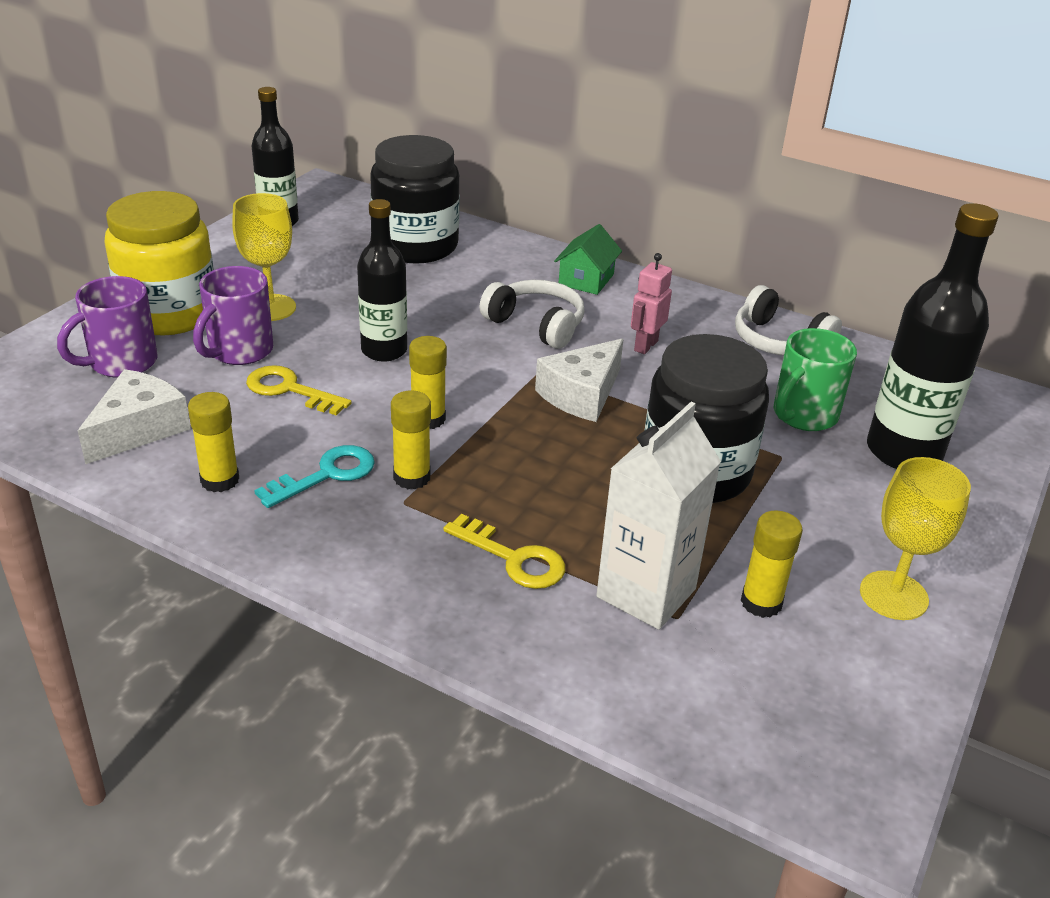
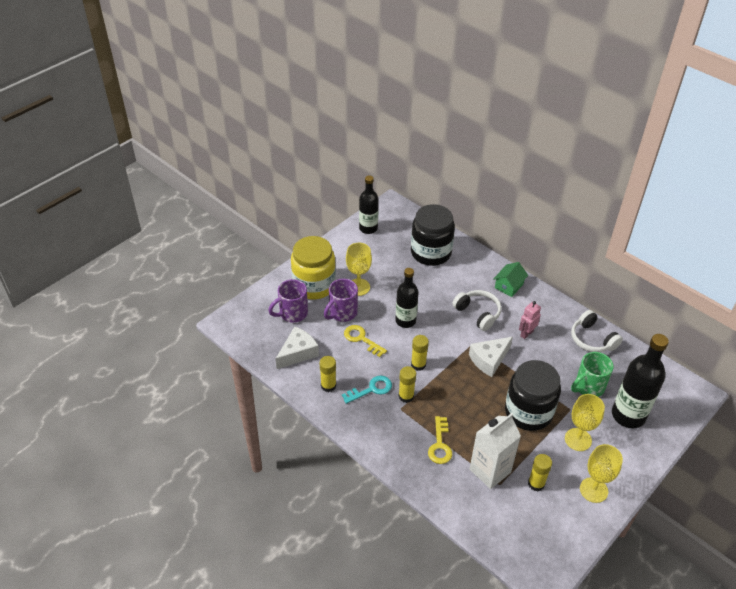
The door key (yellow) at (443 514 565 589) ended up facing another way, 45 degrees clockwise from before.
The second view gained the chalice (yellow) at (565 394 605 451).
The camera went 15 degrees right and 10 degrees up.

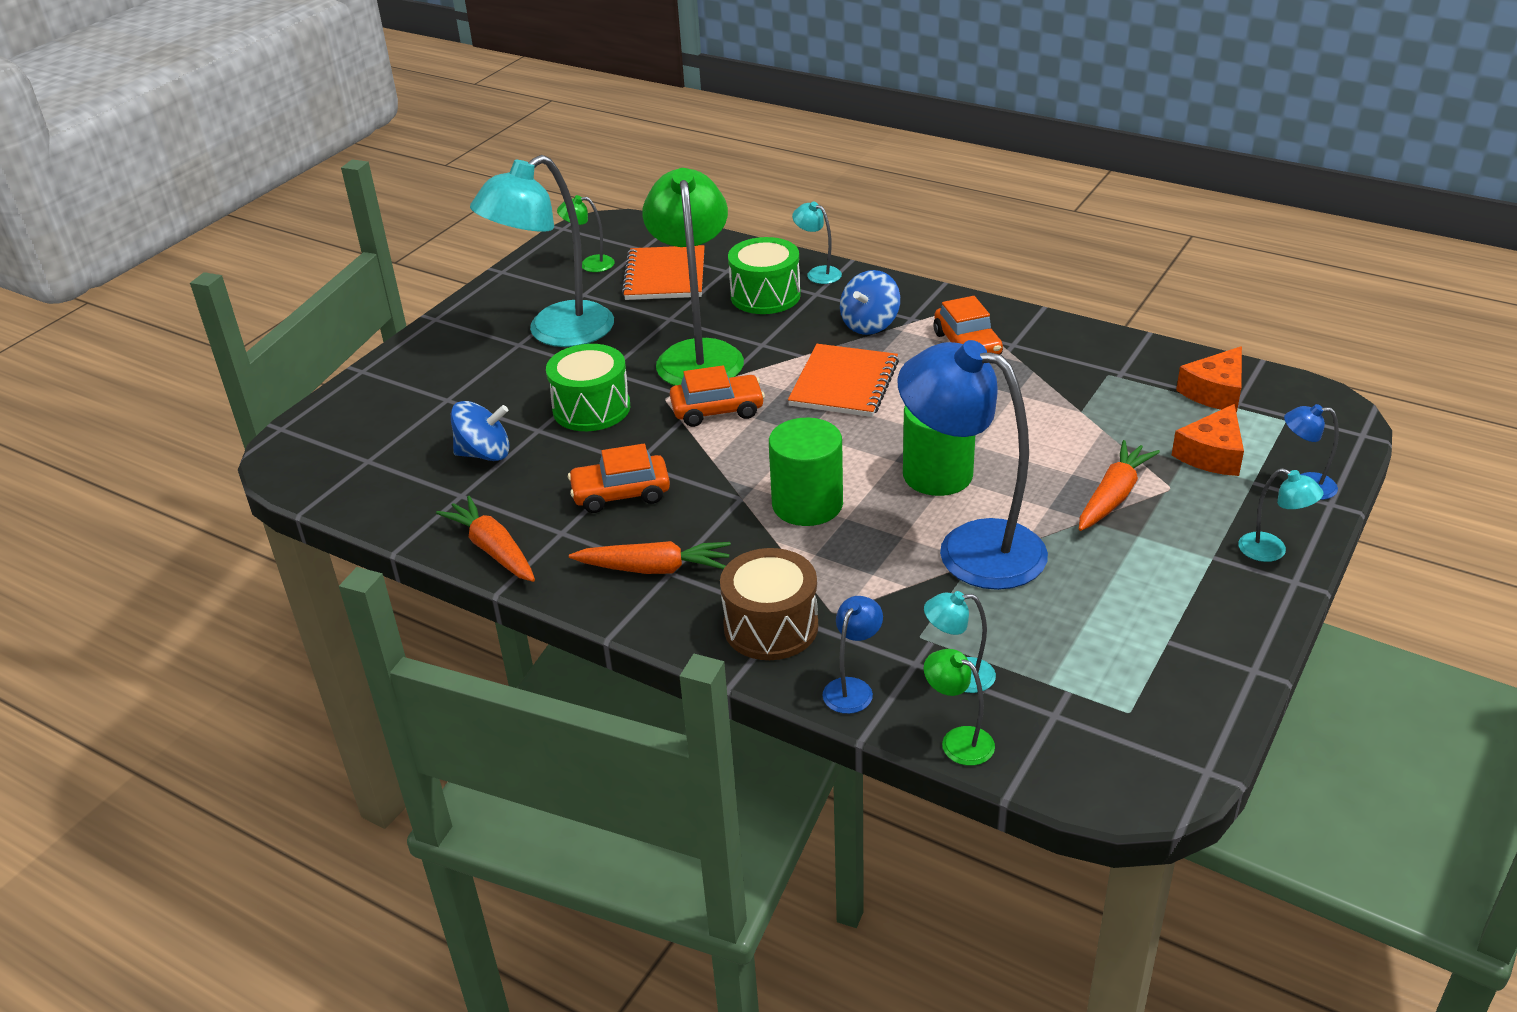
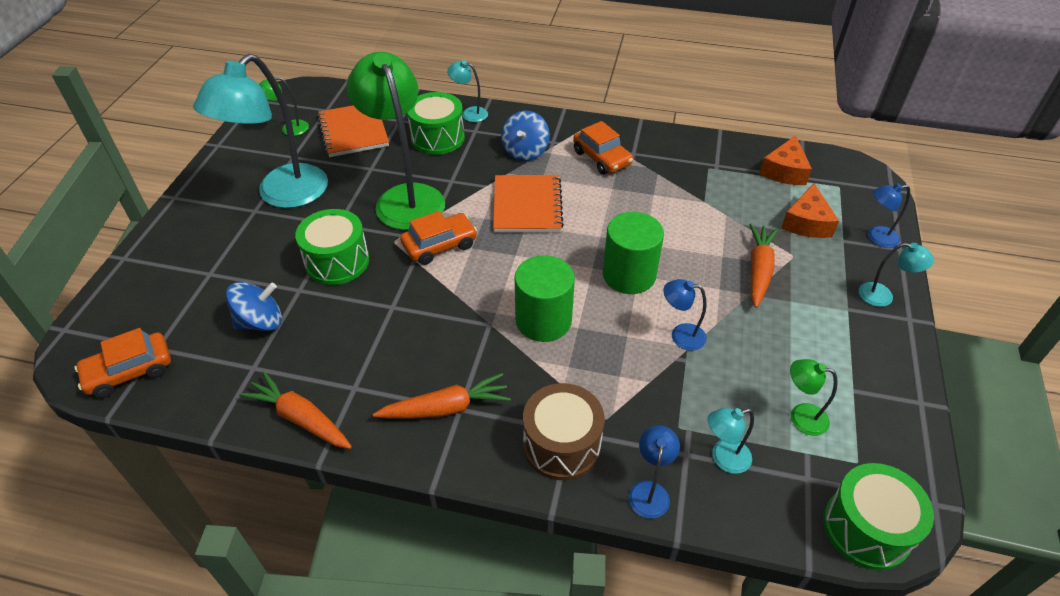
The size of the desk lamp (royal blue) at (898 340 1048 590) changed by a factor of 0.43.
The automobile (orange-coloured) ended up elsewhere, having gone from (568 444 670 513) to (74 328 171 398).
The desk lamp (green) ended up elsewhere, having gone from (924 649 995 766) to (790 359 838 436).
The second view gained the drum (green) at (823 463 934 570).
The camera went 20 degrees left and 10 degrees up.

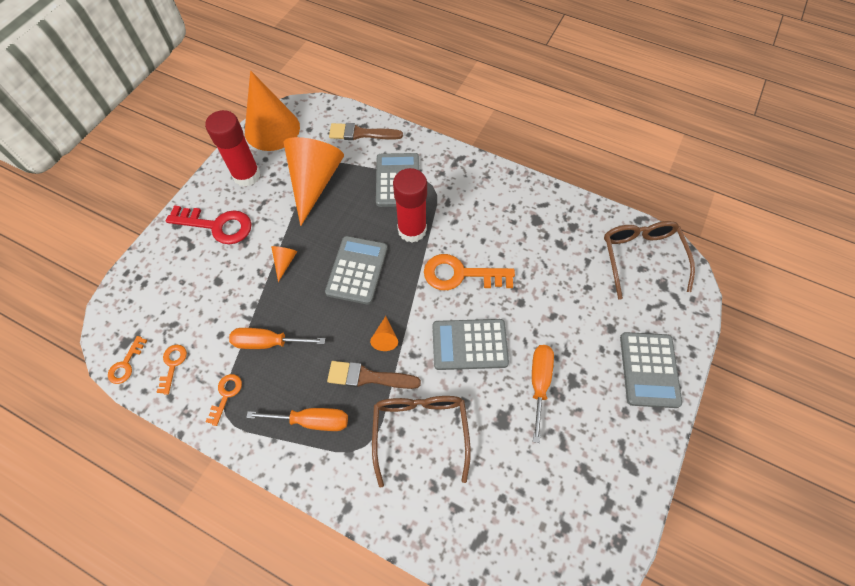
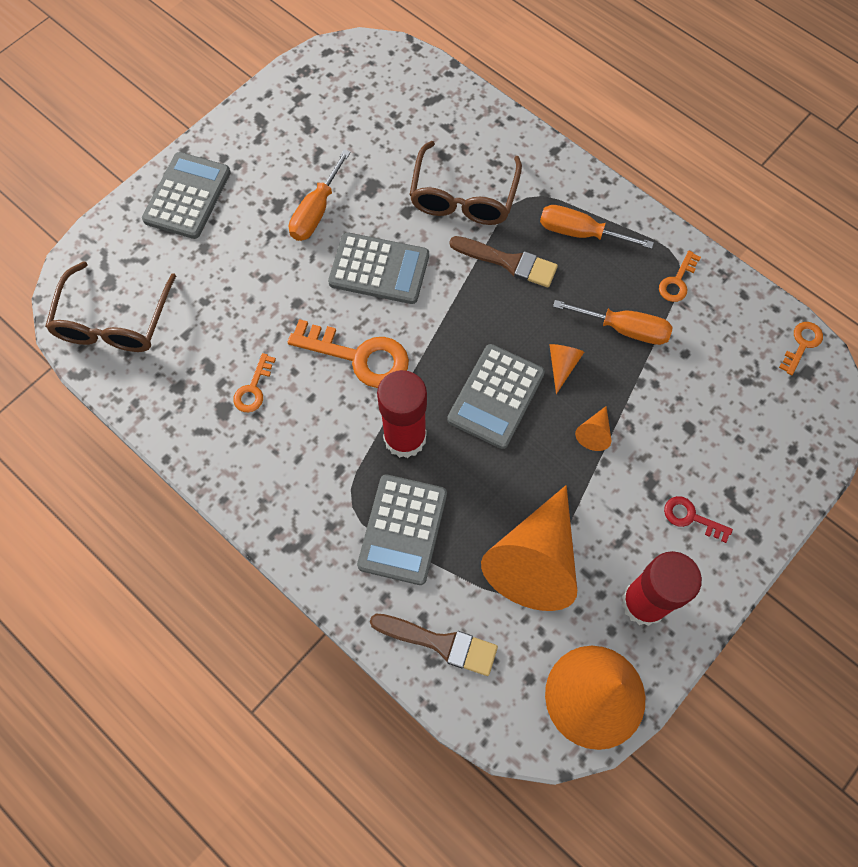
The size of the door key (crimson) at (166 206 251 244) changed by a factor of 0.52.
The cone (orange-coloured) ended up elsewhere, having gone from (370 316 398 351) to (549 344 584 394).
The door key (orange-coloured) ended up elsewhere, having gone from (156 345 187 394) to (233 353 276 412).
The camera went 165 degrees left and 5 degrees up.

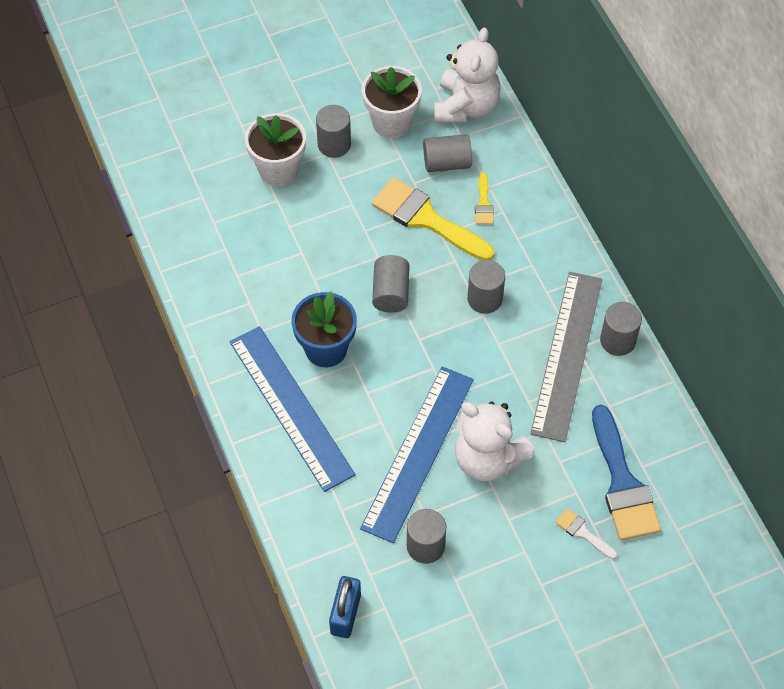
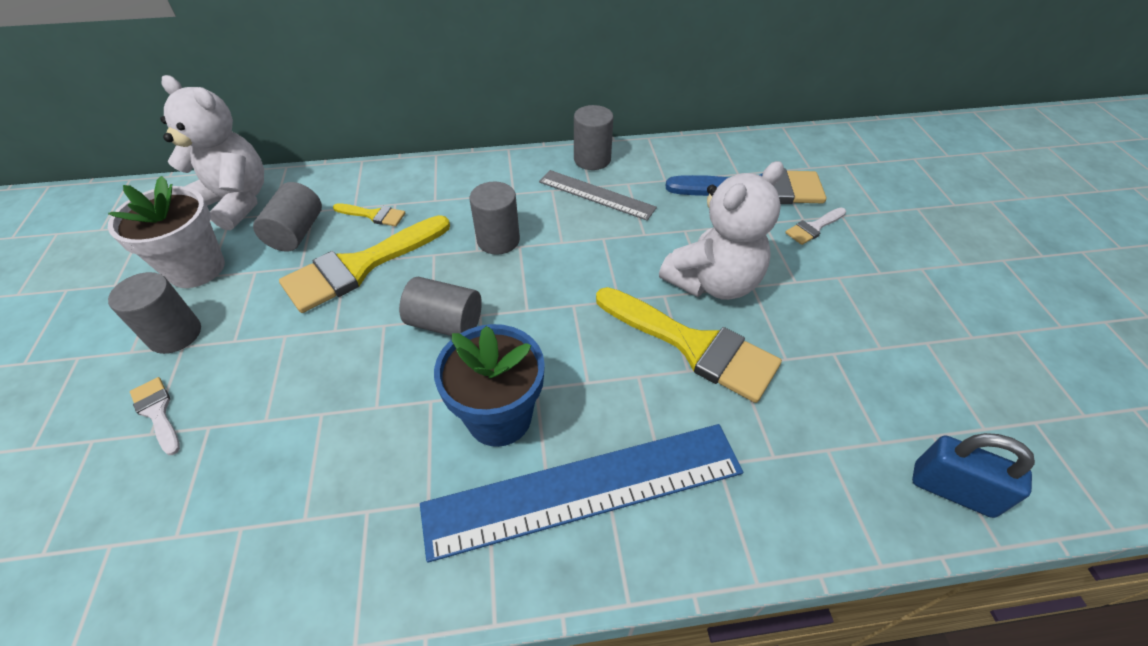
Where the flower pot (pure white) stood at (245 113 306 186), the paintbrush (pure white) came to stand at (130 377 180 455).
The size of the straightedge (ash-grey) at (530 272 602 442) changed by a factor of 0.58.
Where the straightedge (royal blue) stood at (360 366 474 543), the paintbrush (yellow) came to stand at (596 287 782 403).
The second view lost the solid cylinder (ash-grey) at (407 509 446 564).
The camera went 75 degrees left and 10 degrees down.

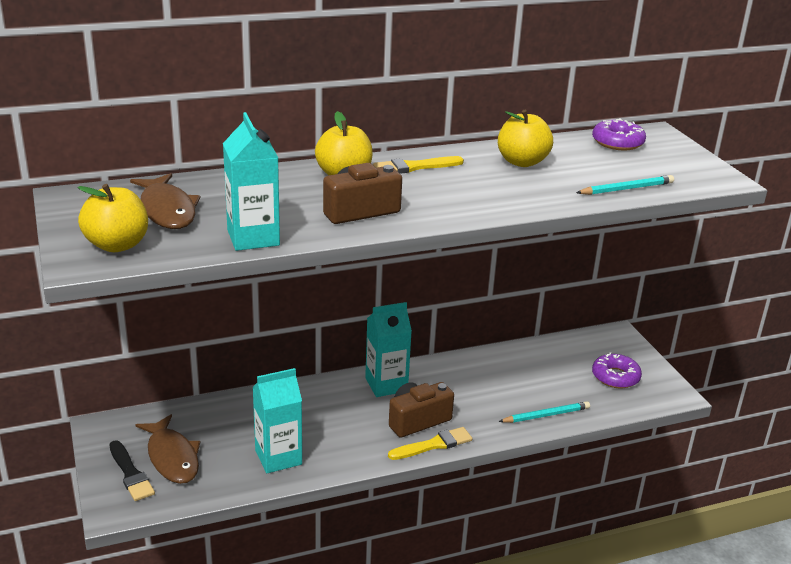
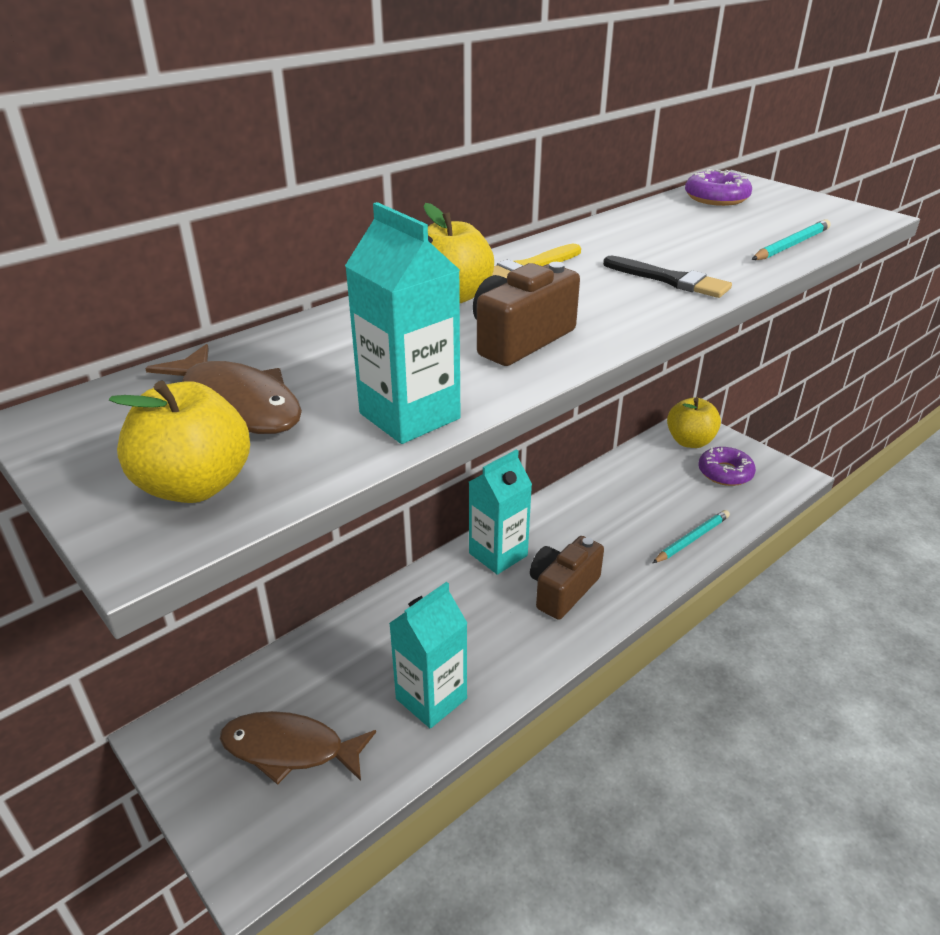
The apple fruit (yellow) ended up elsewhere, having gone from (498 110 553 167) to (667 398 721 448).
The toy fish (brown) at (135 414 200 484) ended up facing another way, 150 degrees clockwise from before.
The second view lost the paintbrush (yellow) at (388 427 472 460).
The paintbrush (ebony) ended up elsewhere, having gone from (109 440 155 501) to (603 256 732 298).
The camera went 20 degrees left and 5 degrees up.

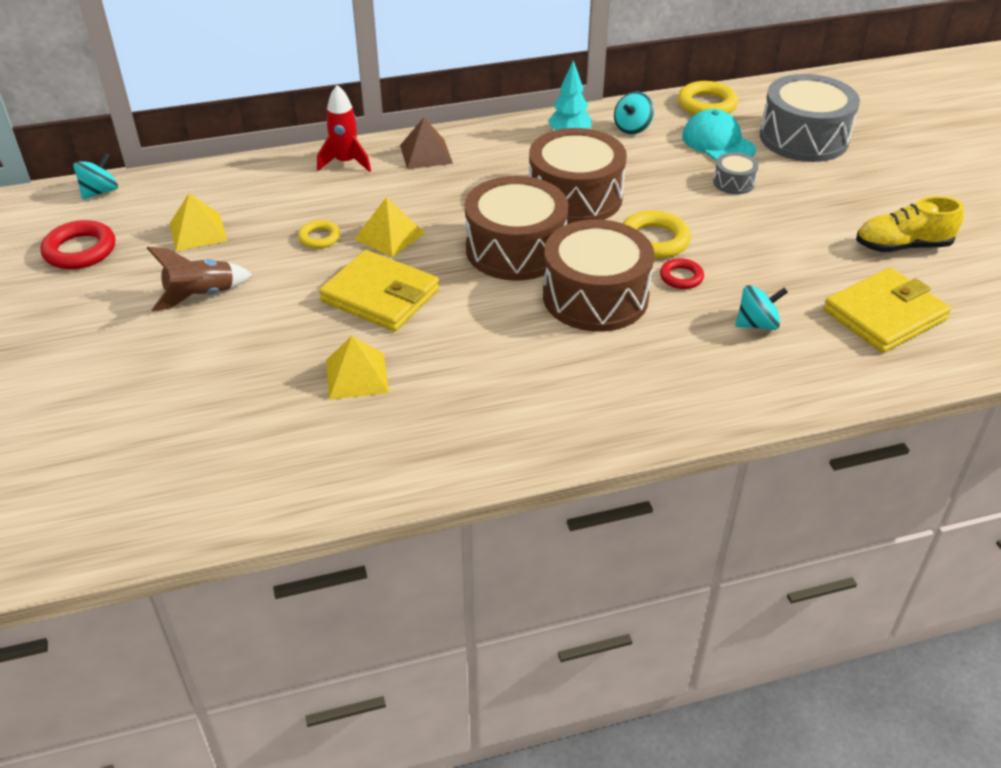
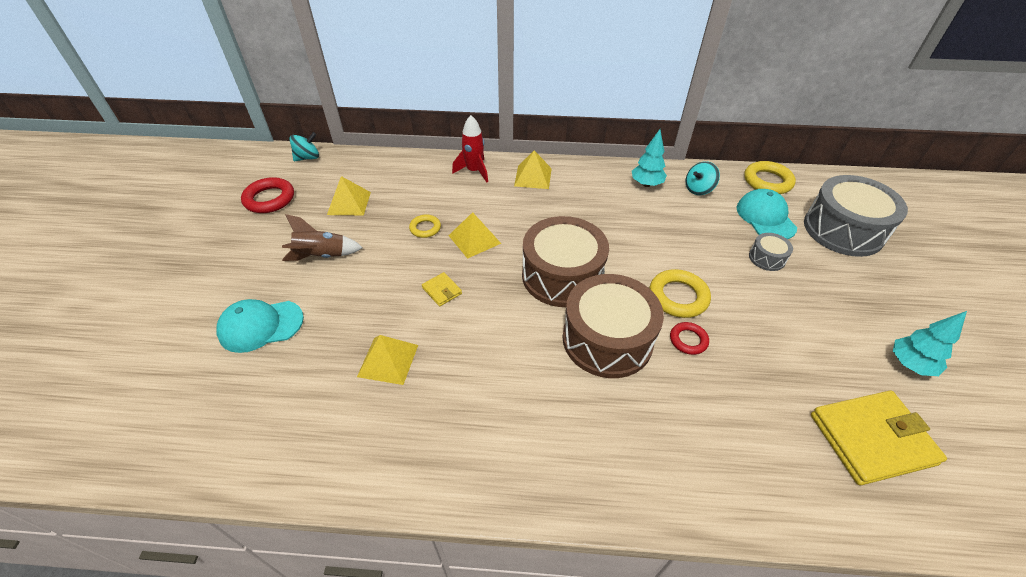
What was the pyramid (brown) at (400 117 453 169) turned into the pyramid (yellow) at (514 150 552 189).
The second view lost the drum (brown) at (529 128 627 224).
Where the lace-up shoe (yellow) stood at (856 196 964 252), the toy tree (teal) came to stand at (893 311 967 376).
The size of the billfold (yellow) at (319 250 439 331) changed by a factor of 0.44.
The second view lost the spinning top (teal) at (735 285 788 330).
The second view gained the peaked cap (teal) at (216 299 304 353).
The camera went 20 degrees right and 5 degrees up.

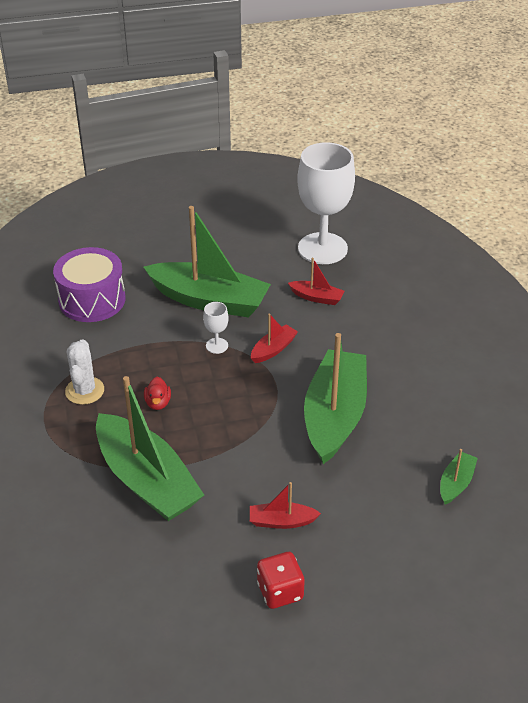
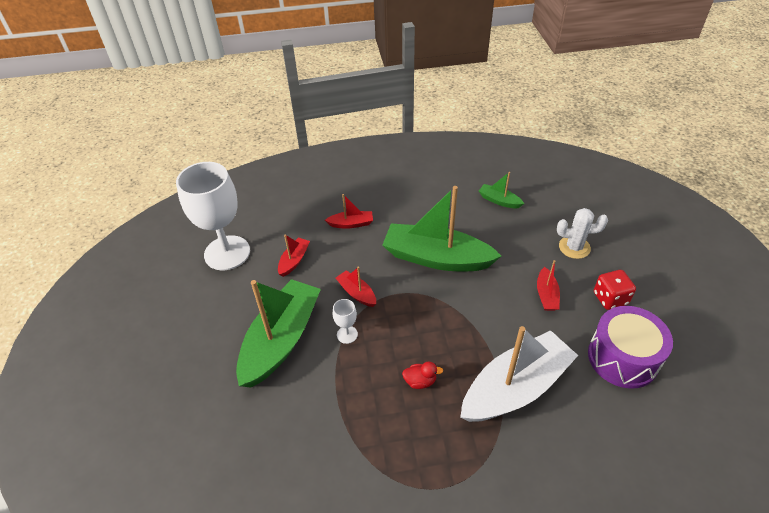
The drum (purple) ended up elsewhere, having gone from (53 247 126 322) to (588 306 673 389).
The saguaro cactus (pure white) ended up elsewhere, having gone from (65 339 104 405) to (557 208 608 259).
What was the boat (green) at (96 376 204 521) turned into the boat (pure white) at (460 326 578 422).
The second view gained the boat (crimson) at (325 194 373 229).
The camera went 85 degrees left and 5 degrees up.

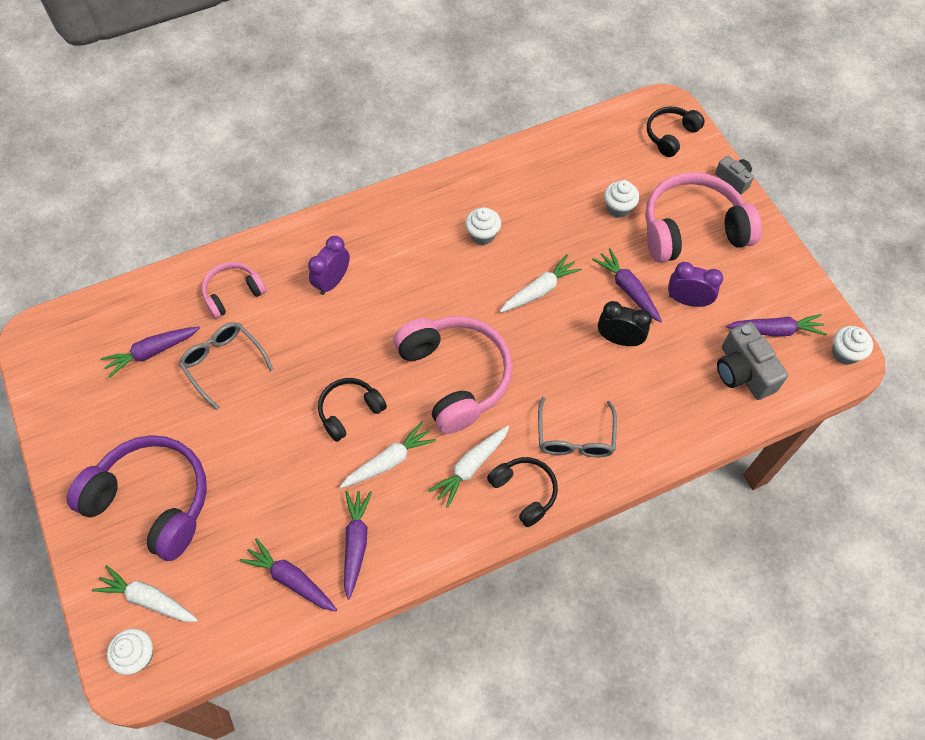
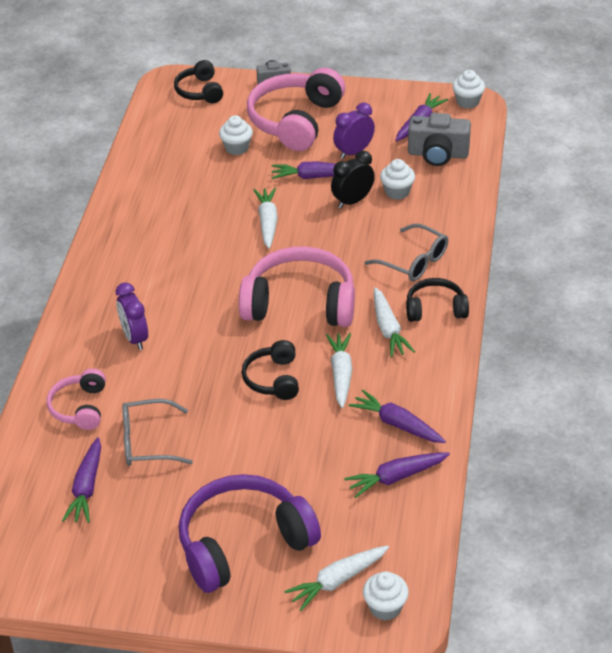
The fairy cake (pure white) ended up elsewhere, having gone from (465 207 501 245) to (380 159 415 200).
The camera went 55 degrees left and 20 degrees down.

